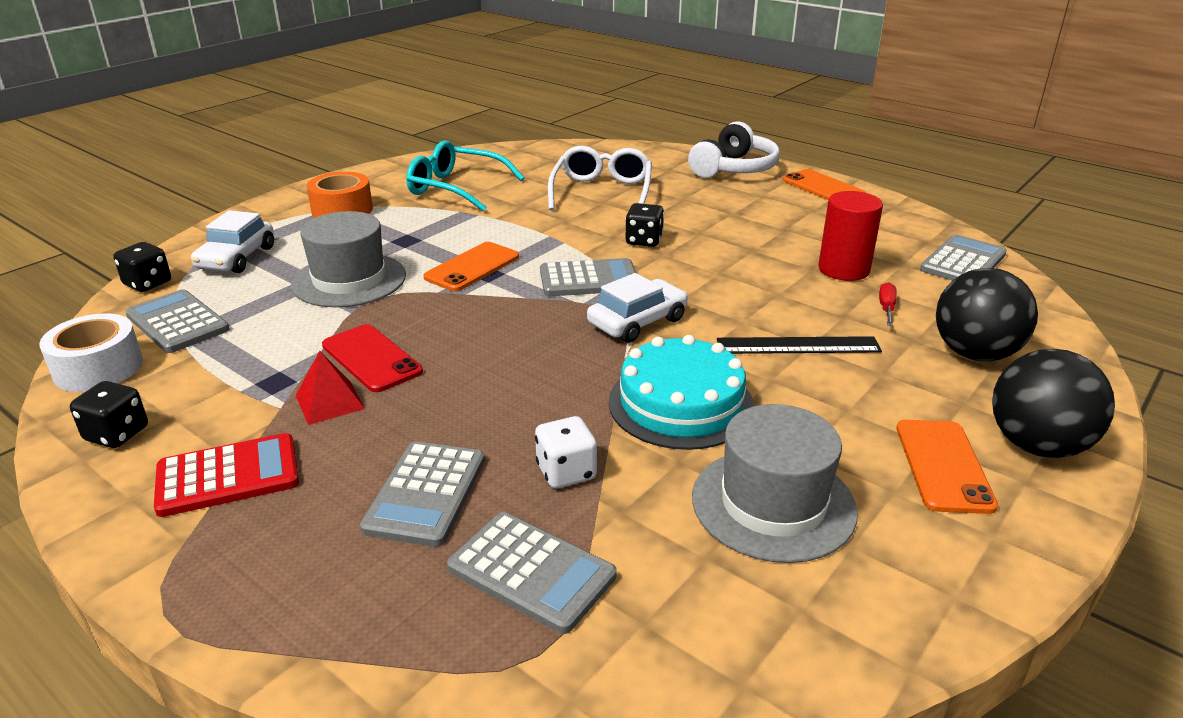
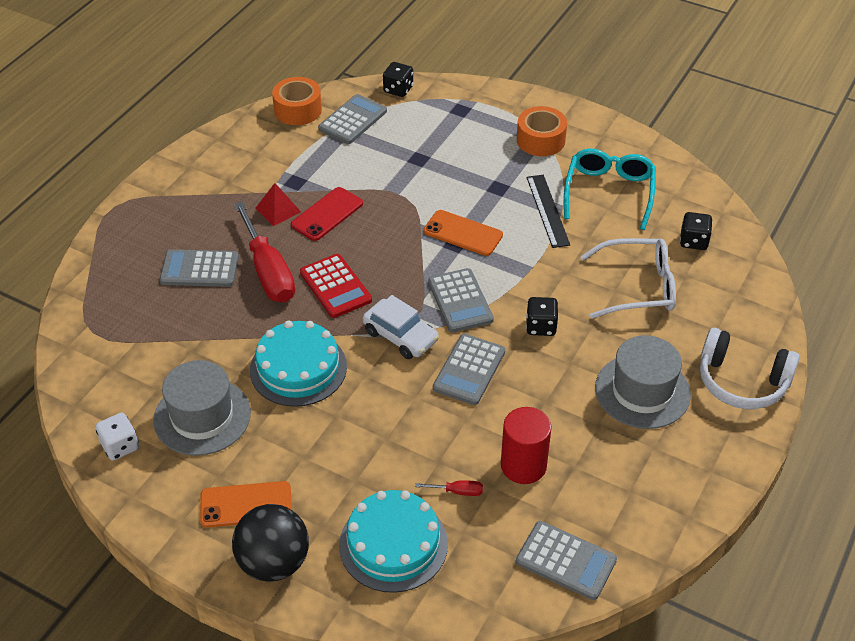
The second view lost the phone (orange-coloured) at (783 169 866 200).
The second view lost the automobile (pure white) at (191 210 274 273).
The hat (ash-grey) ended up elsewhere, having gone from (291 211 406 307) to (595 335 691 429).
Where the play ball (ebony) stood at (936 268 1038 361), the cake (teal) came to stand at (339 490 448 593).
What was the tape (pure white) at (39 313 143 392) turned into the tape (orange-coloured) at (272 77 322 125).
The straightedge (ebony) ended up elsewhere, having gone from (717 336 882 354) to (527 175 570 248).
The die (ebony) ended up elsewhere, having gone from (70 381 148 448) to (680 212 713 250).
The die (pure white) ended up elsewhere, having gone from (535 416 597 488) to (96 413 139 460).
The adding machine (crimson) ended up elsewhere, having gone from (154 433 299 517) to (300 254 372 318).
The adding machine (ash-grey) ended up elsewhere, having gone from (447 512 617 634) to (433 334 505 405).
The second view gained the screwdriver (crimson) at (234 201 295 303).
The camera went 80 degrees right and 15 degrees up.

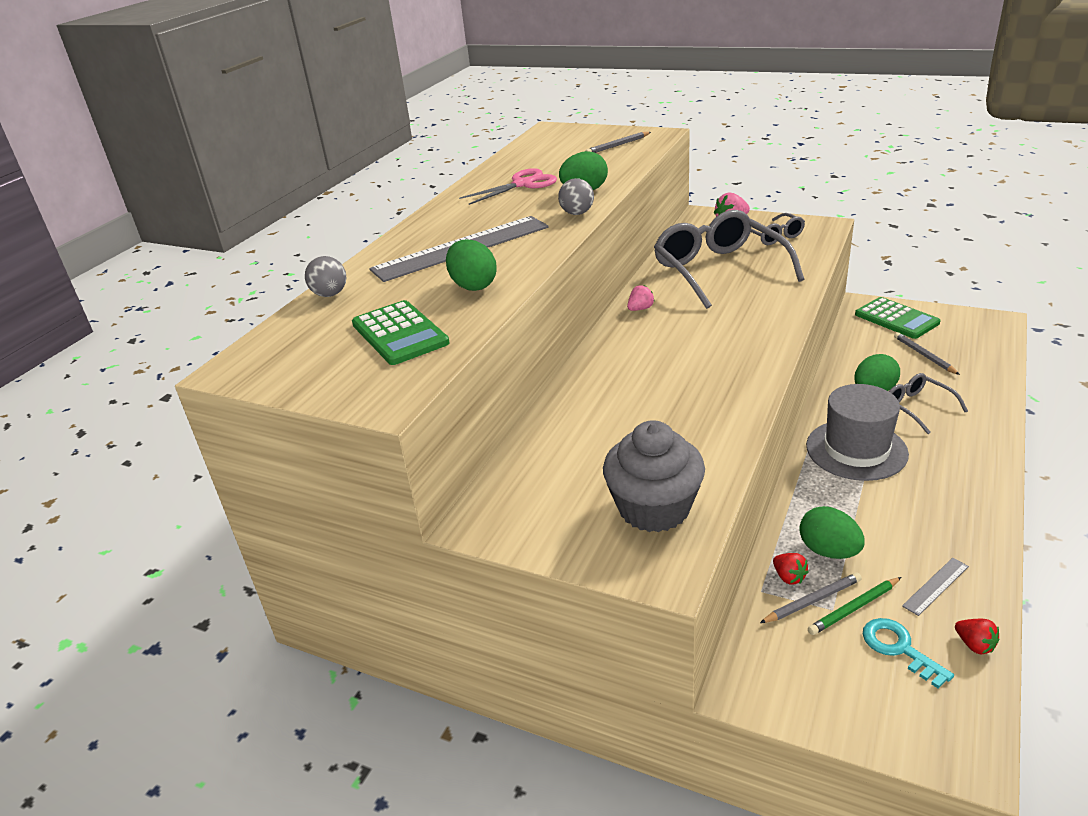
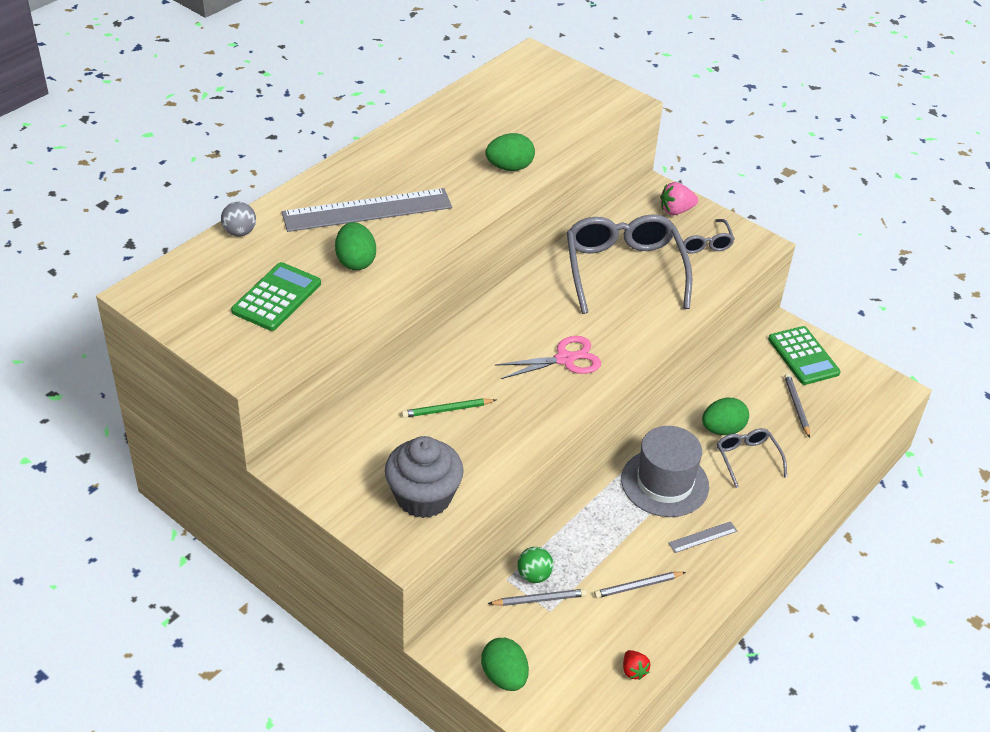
The wooden pencil (ash-grey) ended up elsewhere, having gone from (585 132 651 153) to (594 572 686 598).
The shears (rosy) ended up elsewhere, having gone from (459 168 557 205) to (495 336 601 379).
The second view lost the play ball (ash-grey) at (558 178 594 215).
The second view lost the toy strawberry (rosy) at (627 285 654 311).
The adding machine (green) at (352 300 449 365) ended up facing another way, 135 degrees counterclockwise from before.
The toy egg (green) ended up elsewhere, having gone from (799 506 865 559) to (481 638 529 691).
Where the toy strawberry (crimson) stood at (773 553 809 585), the play ball (green) came to stand at (517 547 553 583).
The straightedge (ash-grey) ended up elsewhere, having gone from (902 558 969 616) to (668 521 737 553).
The wooden pencil (green) ended up elsewhere, having gone from (808 577 901 635) to (402 398 496 418).
The second view lost the door key (teal) at (863 618 954 689).
The camera went 10 degrees right and 10 degrees up.

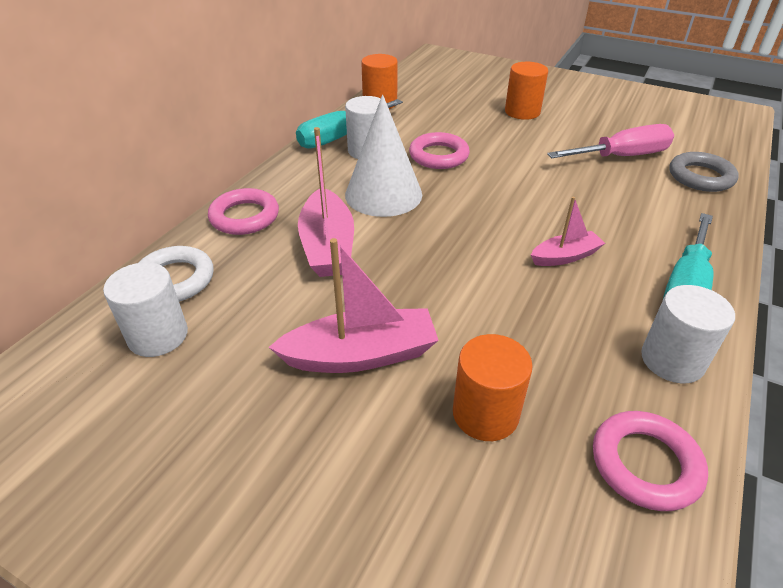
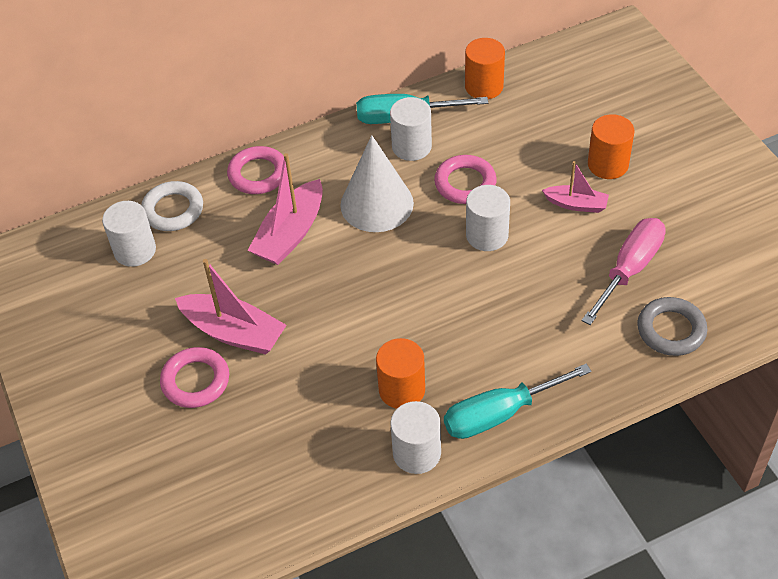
The screwdriver (rosy) at (547 124 674 158) ended up facing another way, 75 degrees counterclockwise from before.
The boat (rosy) ended up elsewhere, having gone from (531 197 605 266) to (542 161 609 213).
The solid cylinder (orange-coloured) ended up elsewhere, having gone from (453 334 533 441) to (376 338 425 409).
The ring (rosy) ended up elsewhere, having gone from (593 411 708 511) to (160 347 229 408).
The second view gained the solid cylinder (pure white) at (466 185 510 251).
The camera went 40 degrees right and 10 degrees up.

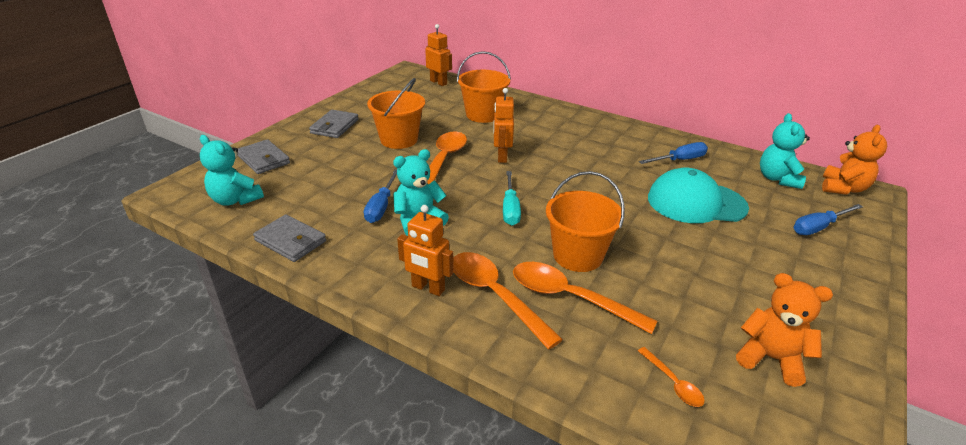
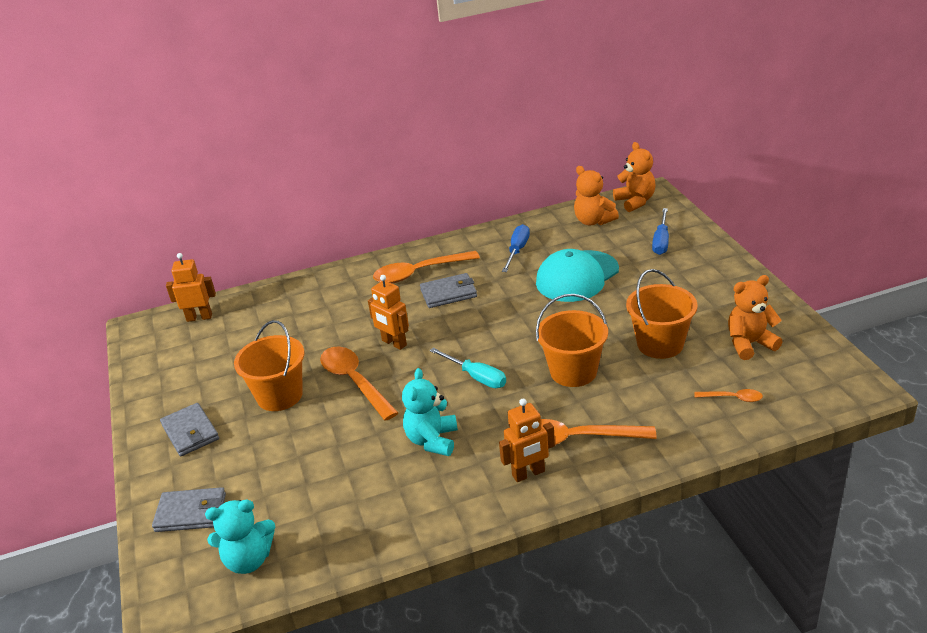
The pail (orange-coloured) ended up elsewhere, having gone from (457 51 511 123) to (626 269 698 359).
What was the teddy bear (teal) at (760 113 810 189) turned into the teddy bear (orange-coloured) at (574 166 619 225).
The second view lost the screwdriver (royal blue) at (364 169 397 223).
The billfold (ash-grey) ended up elsewhere, having gone from (253 214 326 262) to (420 273 477 308).
The teaspoon (orange-coloured) ended up elsewhere, having gone from (513 262 658 334) to (373 251 480 283).
The camera went 45 degrees left and 0 degrees up.

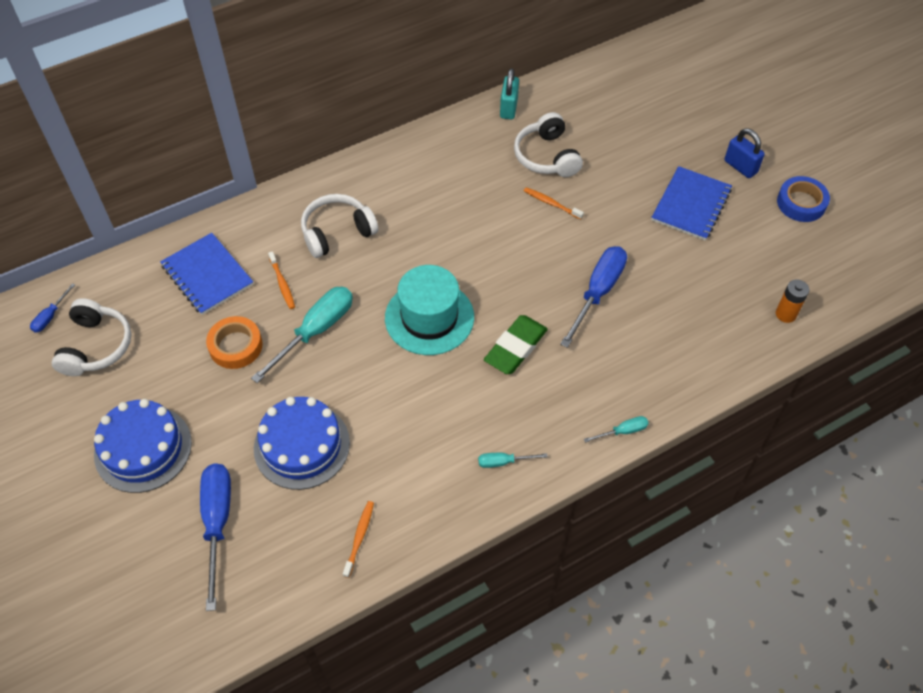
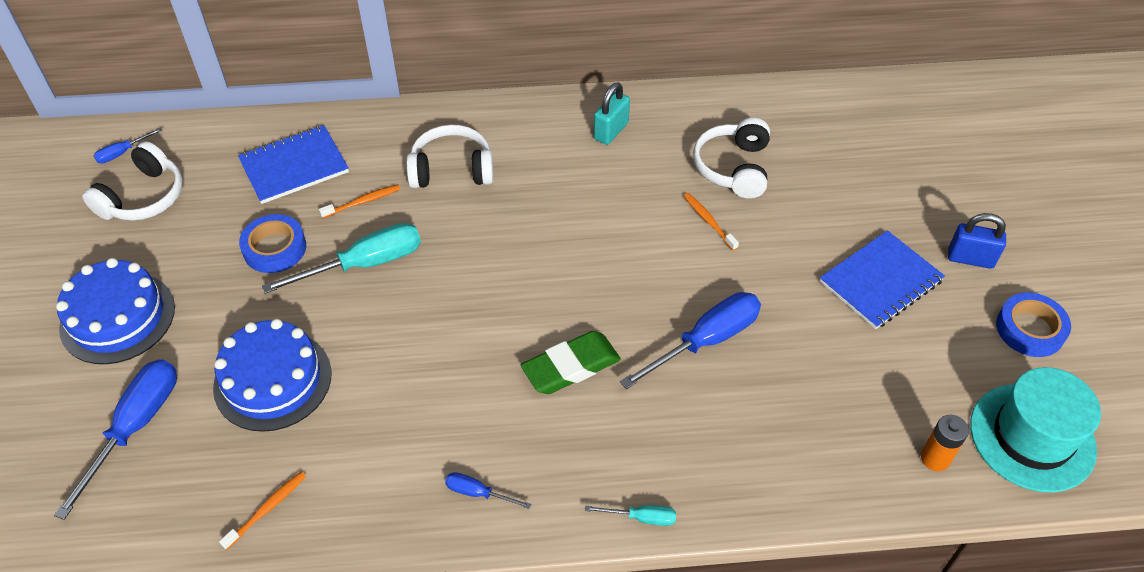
The padlock (teal) ended up elsewhere, having gone from (500 68 519 119) to (594 83 630 145).
The padlock (royal blue) at (725 128 765 178) ended up facing another way, 60 degrees counterclockwise from before.
The exercise book (royal blue) at (160 233 254 315) ended up facing another way, 75 degrees clockwise from before.
The dental brush (orange-coloured) at (268 251 295 309) ended up facing another way, 120 degrees counterclockwise from before.
The hat (teal) ended up elsewhere, having gone from (385 265 474 355) to (970 367 1101 492).
What was the tape (orange-coloured) at (206 316 263 369) turned into the tape (royal blue) at (239 214 306 273).
What was the screwdriver (teal) at (478 453 548 468) turned into the screwdriver (royal blue) at (445 472 531 509).
The camera went 25 degrees right and 5 degrees down.

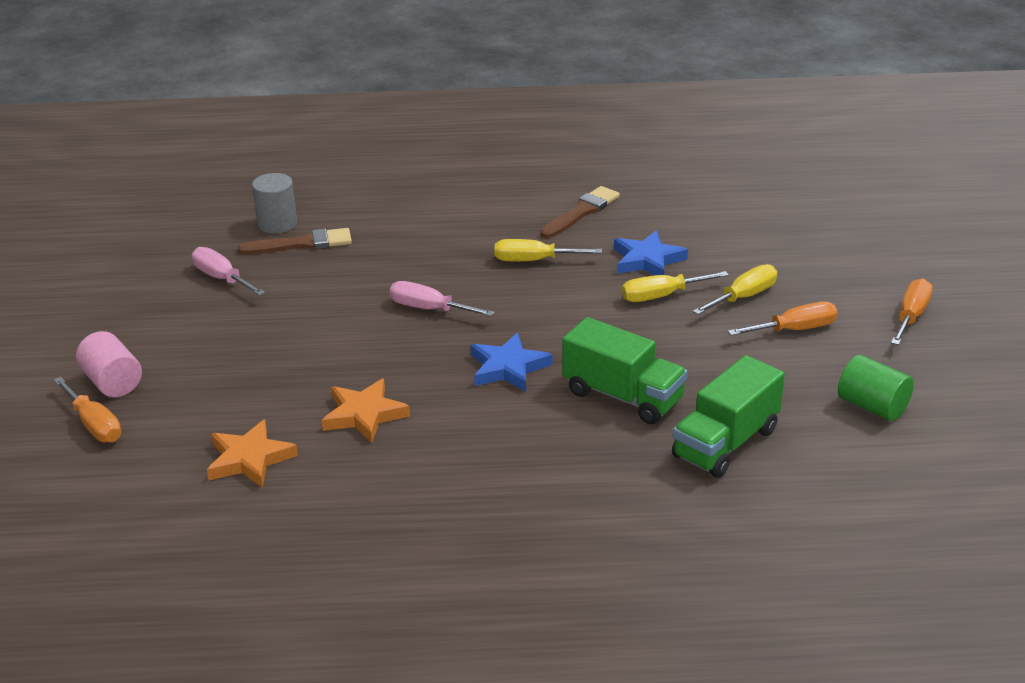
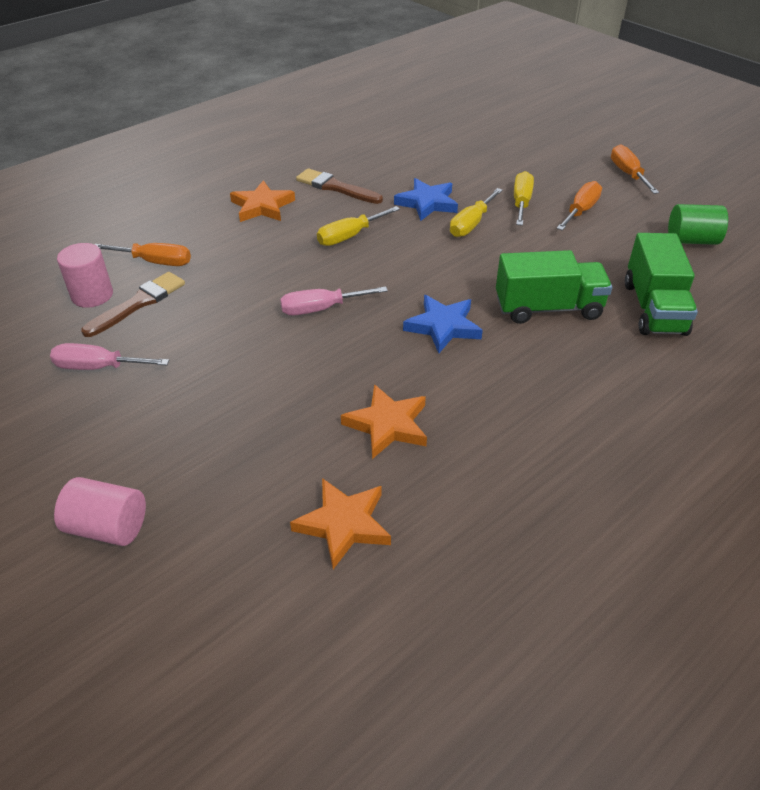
What was the solid cylinder (ash-grey) at (252 173 297 234) turned into the solid cylinder (rosy) at (57 243 113 308).
The paintbrush (brown) at (540 186 620 238) ended up facing another way, 60 degrees counterclockwise from before.
The screwdriver (orange-coloured) ended up elsewhere, having gone from (54 377 121 443) to (95 243 191 266).
The second view gained the five-pointed star (orange-coloured) at (230 180 295 222).
The camera went 40 degrees left and 10 degrees up.

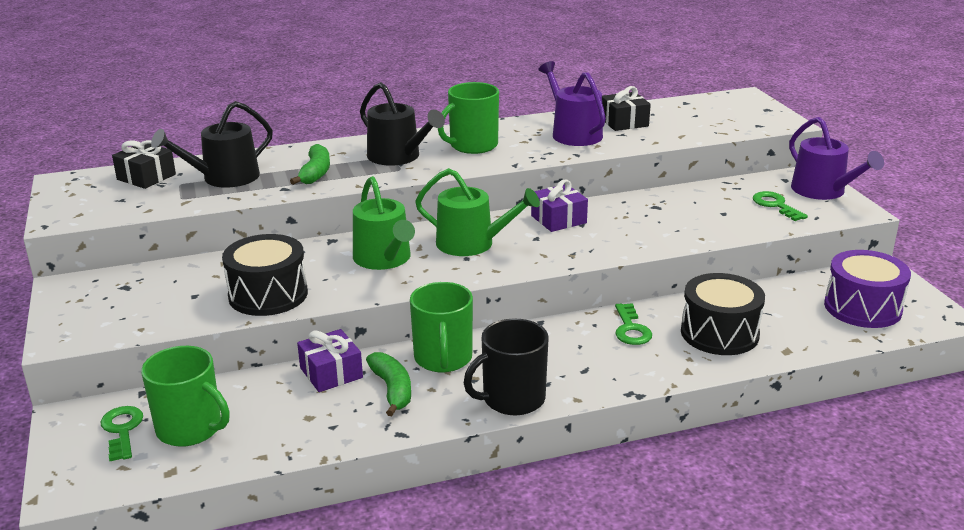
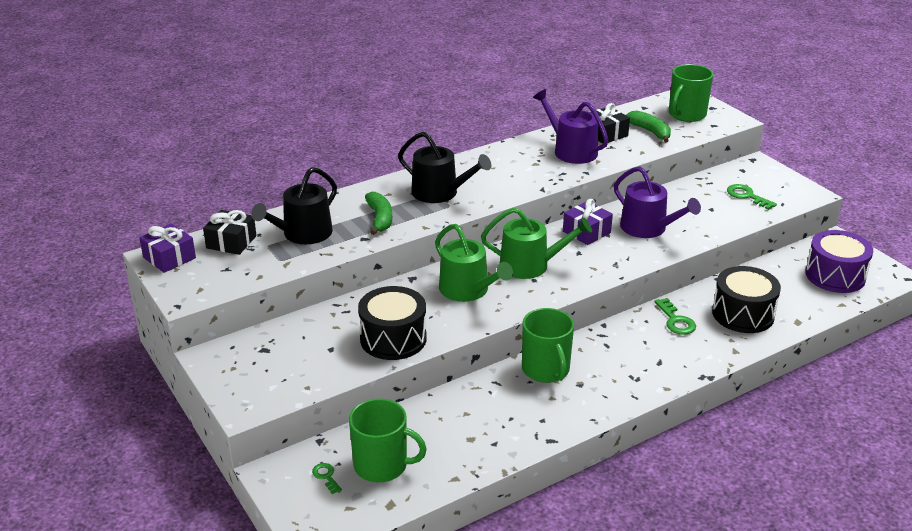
The mug (green) ended up elsewhere, having gone from (438 82 499 154) to (669 64 713 122).
The watering can (purple) ended up elsewhere, having gone from (789 117 884 200) to (614 166 701 238).
The second view lost the mug (ebony) at (464 319 548 415).
The gift (purple) ended up elsewhere, having gone from (297 329 363 392) to (139 223 196 273).
The banana fruit (green) ended up elsewhere, having gone from (366 352 411 416) to (626 110 671 142).
The size of the door key (green) at (101 406 143 461) changed by a factor of 0.62.
The camera went 15 degrees left and 5 degrees up.

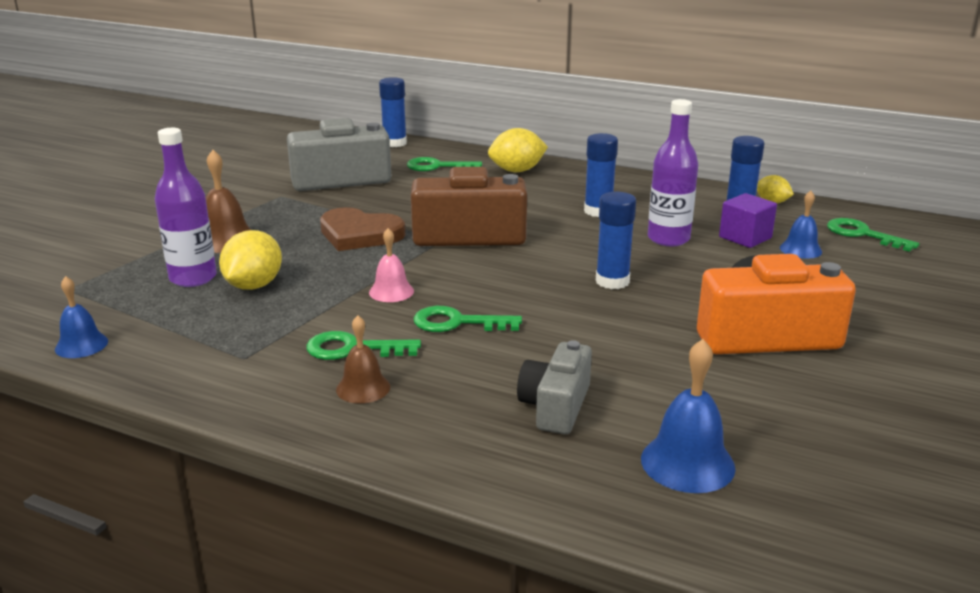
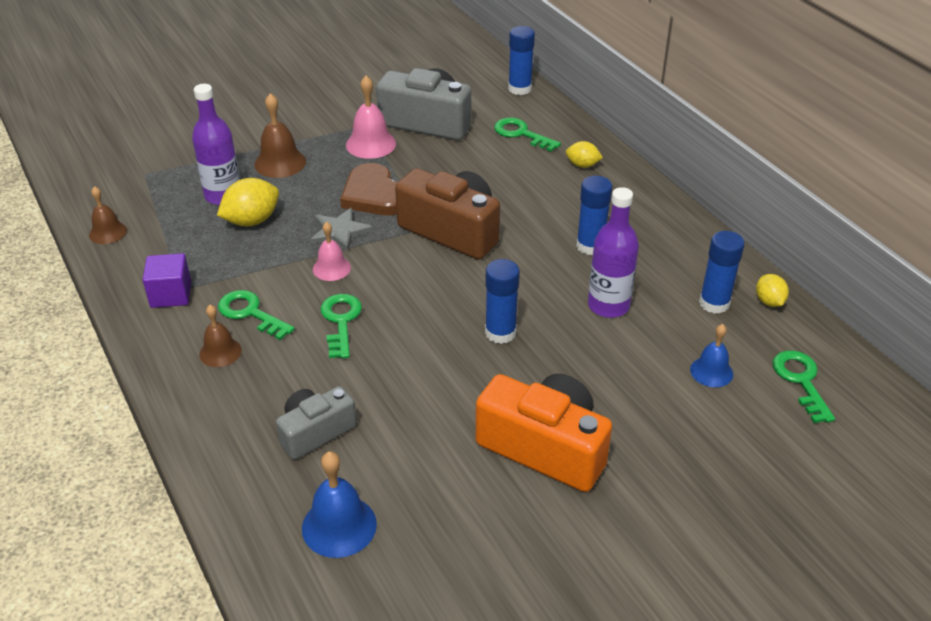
The size of the citrus fruit (yellow) at (488 128 548 172) changed by a factor of 0.59.
The solid cube (purple) ended up elsewhere, having gone from (719 193 777 248) to (143 253 191 308).
What was the hand bell (royal blue) at (55 276 108 358) turned into the hand bell (brown) at (89 186 127 244).
The door key (green) at (413 306 522 332) ended up facing another way, 45 degrees clockwise from before.
The second view gained the hand bell (rosy) at (346 76 396 159).
The second view gained the five-pointed star (ash-grey) at (311 208 373 251).
The camera went 35 degrees right and 15 degrees up.

